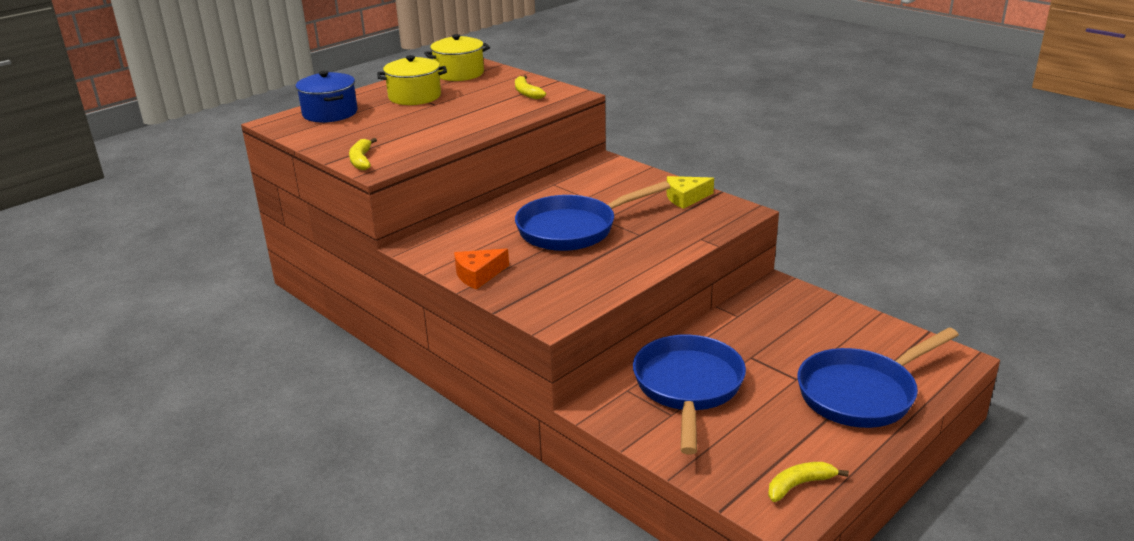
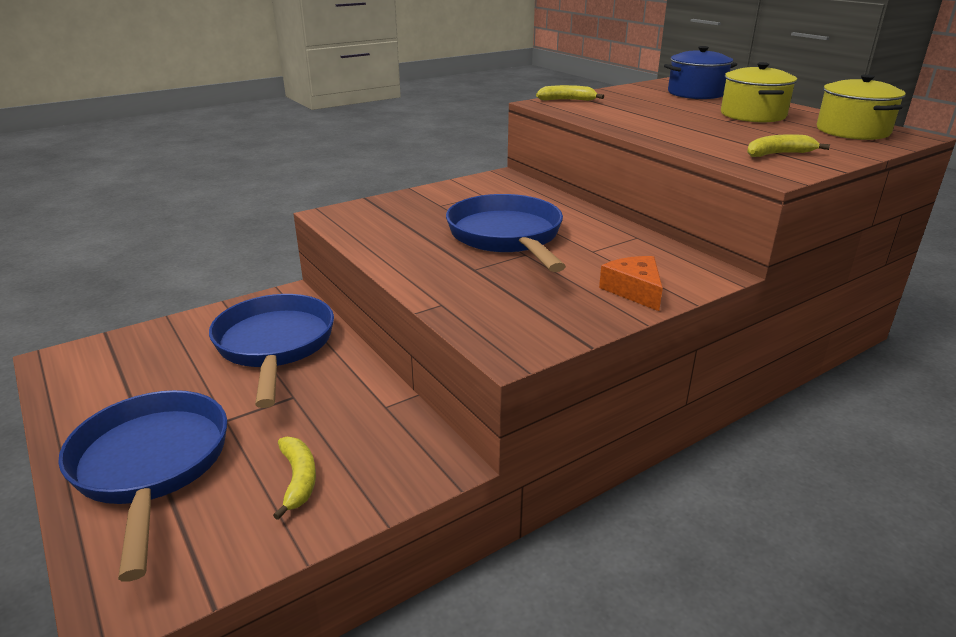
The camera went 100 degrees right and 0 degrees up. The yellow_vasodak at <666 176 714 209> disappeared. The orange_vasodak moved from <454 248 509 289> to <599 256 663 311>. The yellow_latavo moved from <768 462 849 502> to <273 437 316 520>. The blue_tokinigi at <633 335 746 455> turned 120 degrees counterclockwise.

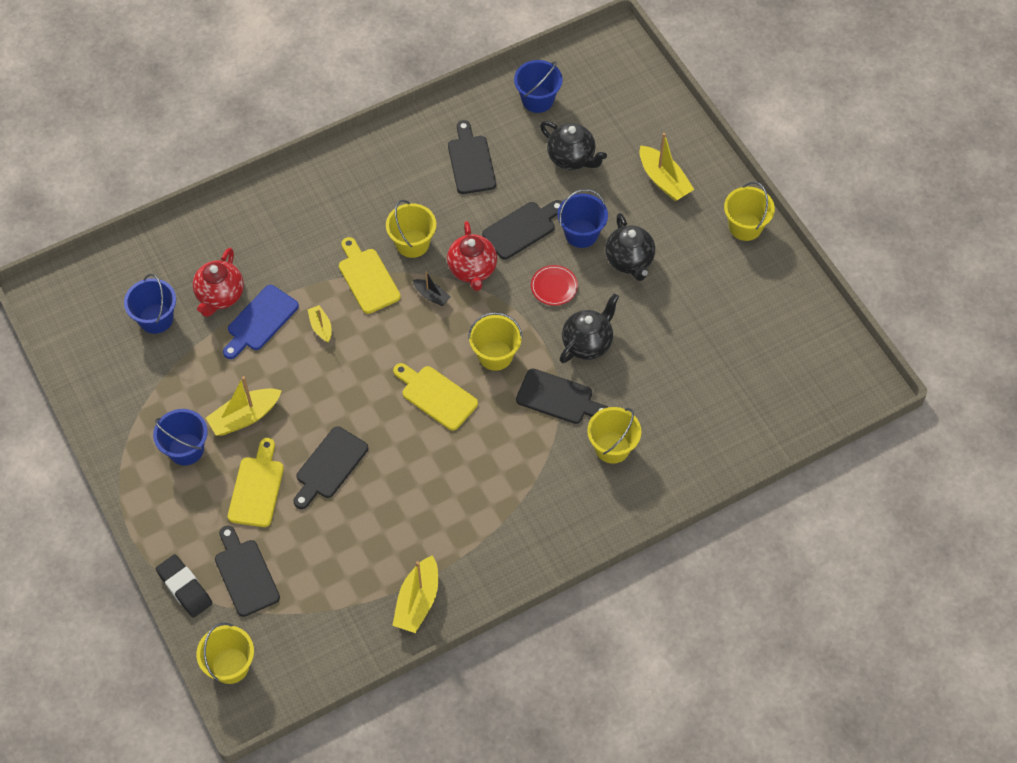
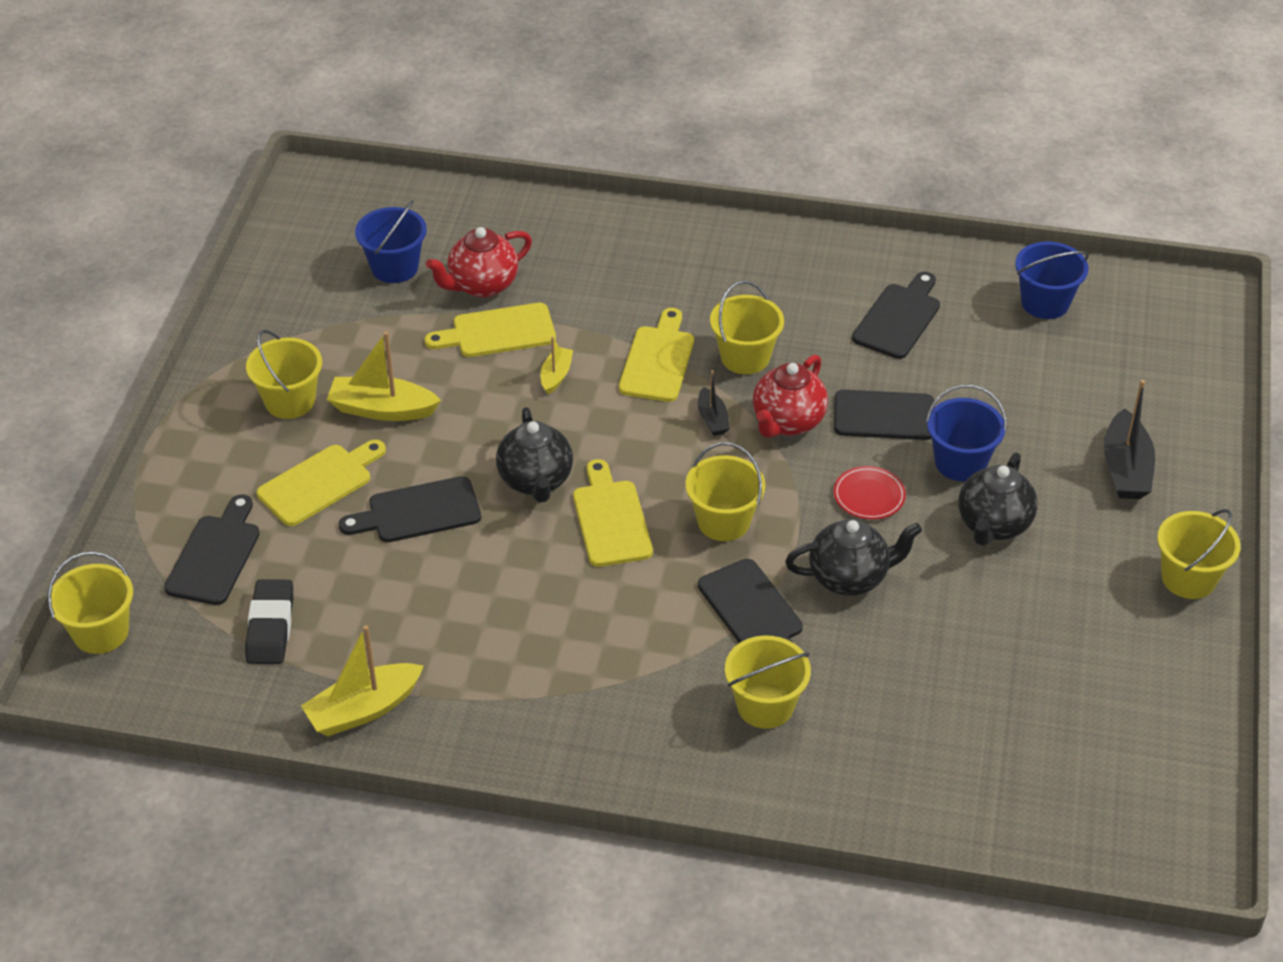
The camera went 40 degrees right and 15 degrees down. The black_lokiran moved from <156 554 213 618> to <245 579 293 664>. The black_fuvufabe moved from <540 121 607 170> to <496 407 573 503>. The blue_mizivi at <153 409 208 465> became the yellow_mizivi at <246 330 322 419>. The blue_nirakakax at <223 285 299 359> became the yellow_nirakakax at <425 303 556 357>. The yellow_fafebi at <639 133 695 201> became the black_fafebi at <1104 380 1155 499>.

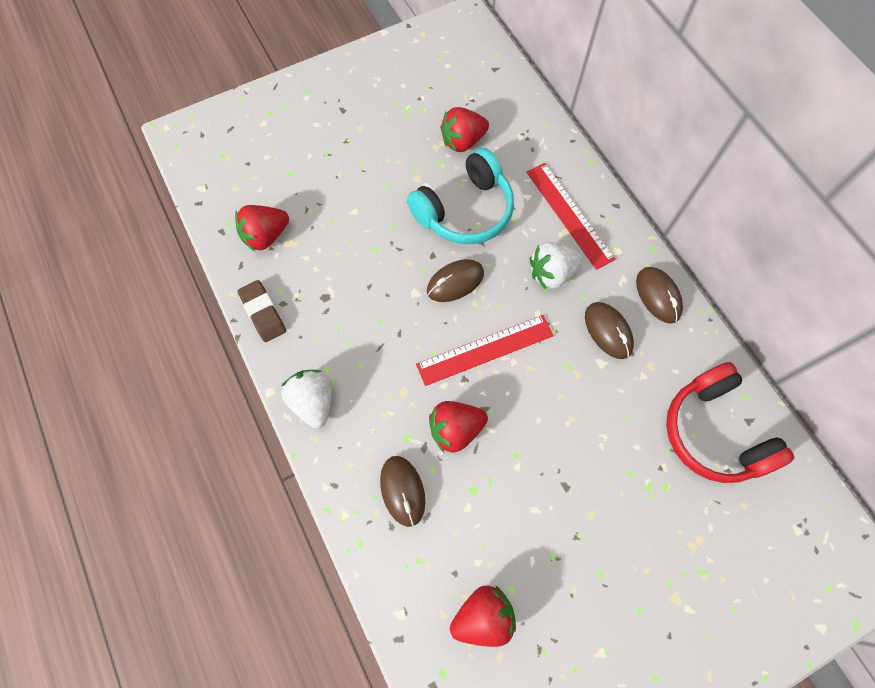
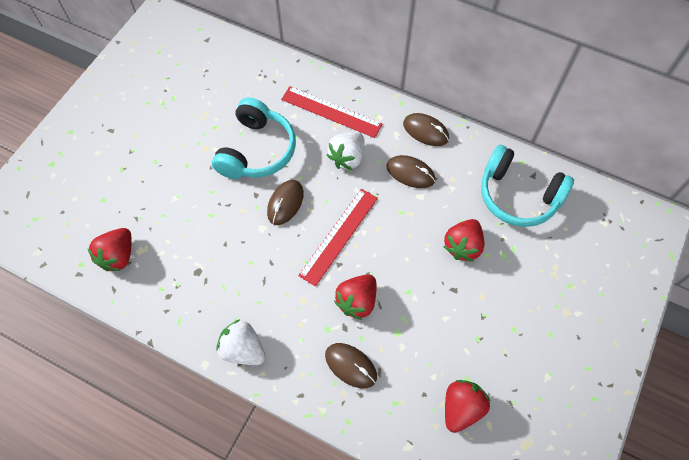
The camera went 35 degrees left and 5 degrees down. The brown_lokiran at <238 280 286 342> disappeared. The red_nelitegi moved from <440 107 489 152> to <444 219 484 262>. The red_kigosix at <666 362 794 483> became the turquoise_kigosix at <481 145 574 227>.

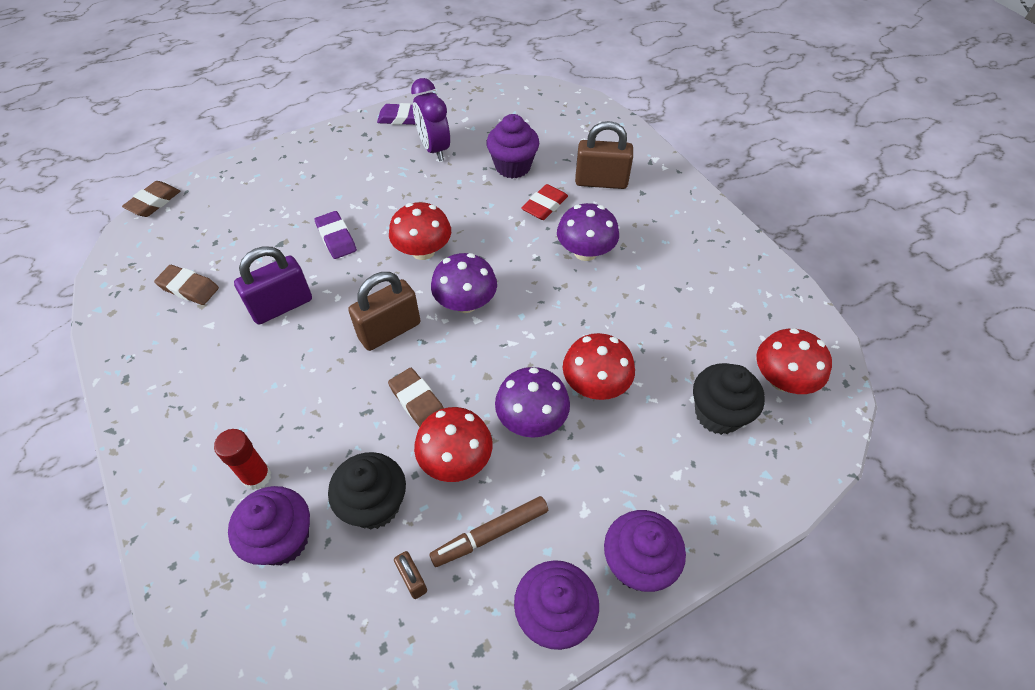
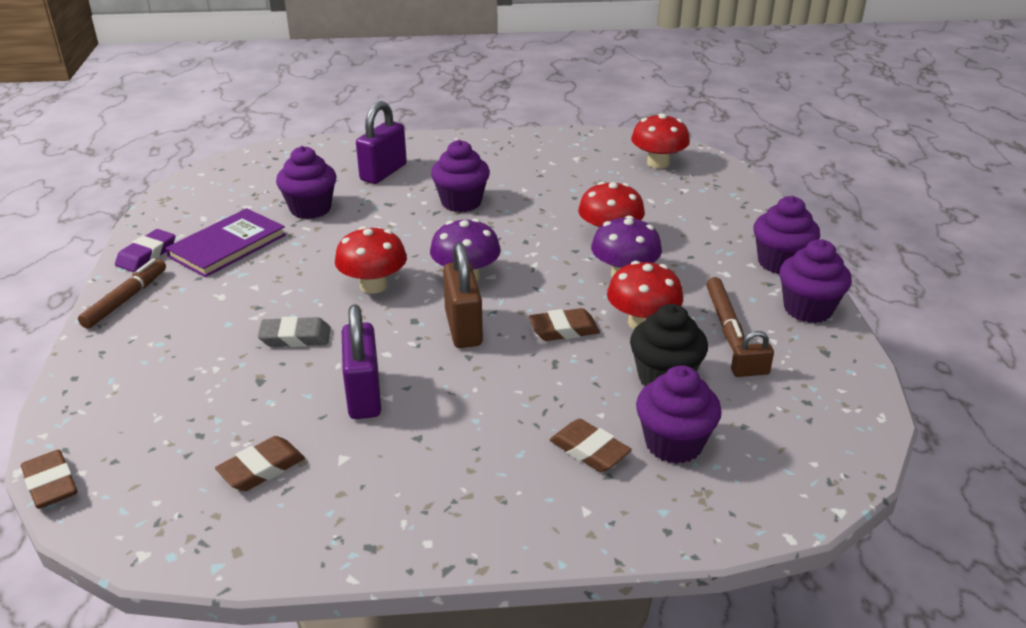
The camera went 65 degrees left and 20 degrees down. The red_lokiran at <521 184 568 220> disappeared. The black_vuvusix at <693 363 765 435> disappeared. The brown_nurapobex at <78 258 166 329> appeared. The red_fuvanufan at <214 429 271 490> was replaced by the brown_lokiran at <550 419 632 472>. The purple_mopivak at <411 78 450 161> was replaced by the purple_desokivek at <165 208 286 277>. The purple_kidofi at <557 203 619 261> was replaced by the purple_vuvusix at <431 140 490 212>. The purple_lokiran at <314 211 357 259> became the grey_lokiran at <258 316 331 347>. The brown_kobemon at <575 121 633 189> became the purple_kobemon at <356 101 407 184>.

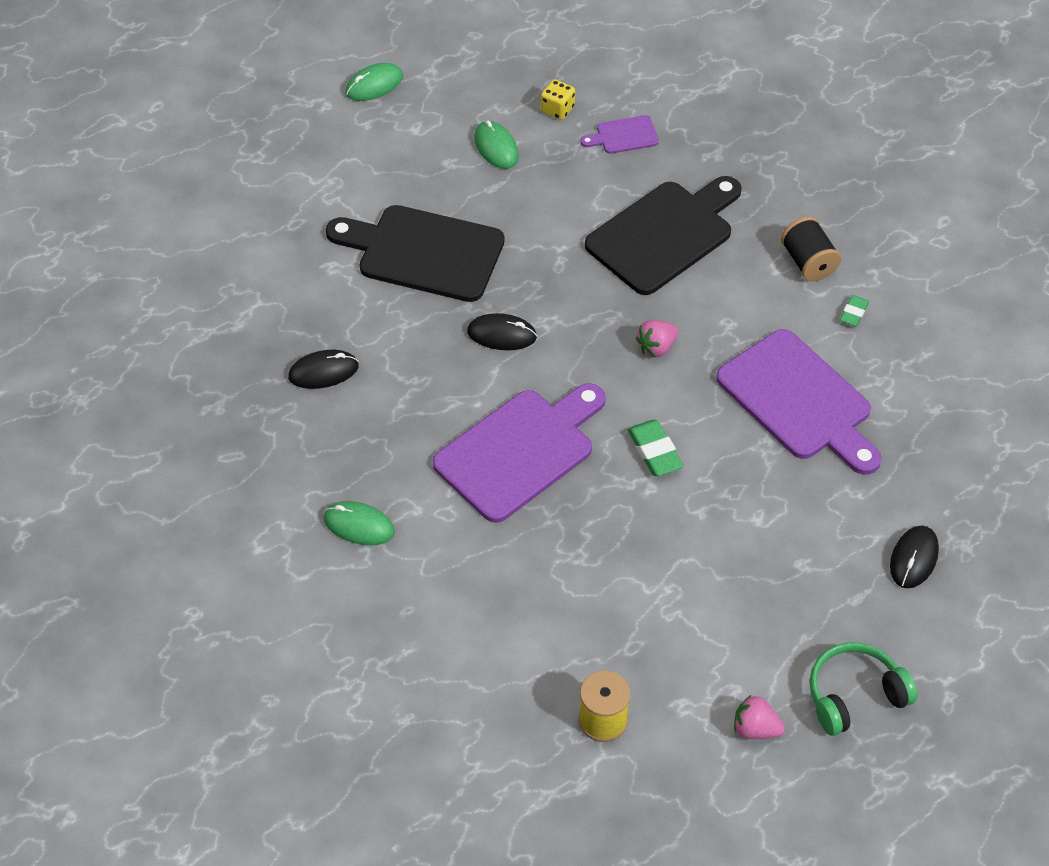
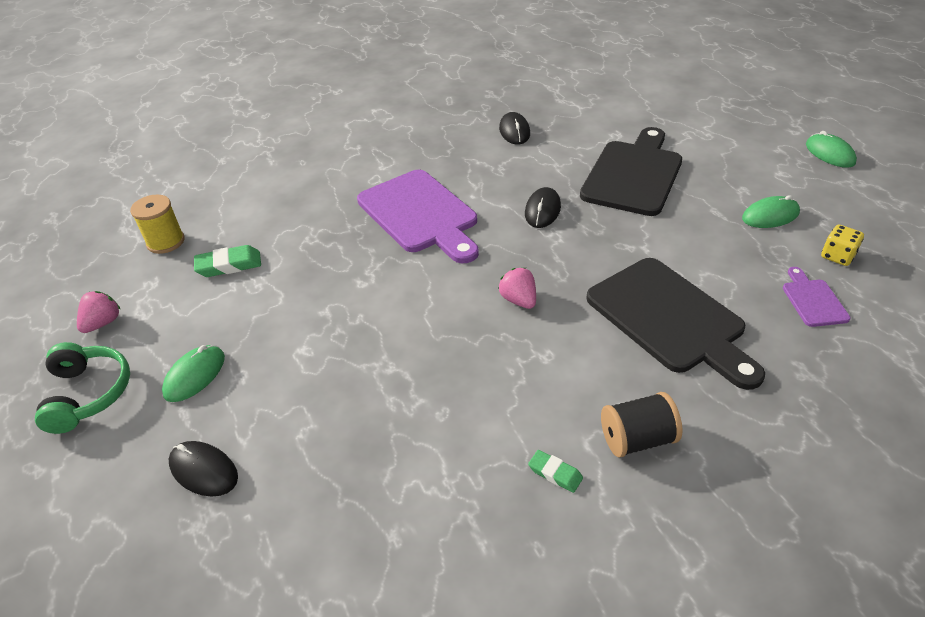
The camera went 100 degrees right and 10 degrees down. The purple_nirakakax at <716 329 882 475> disappeared. The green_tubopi moved from <323 501 395 545> to <162 345 225 402>. The green_lokiran moved from <627 420 684 476> to <194 245 261 277>.

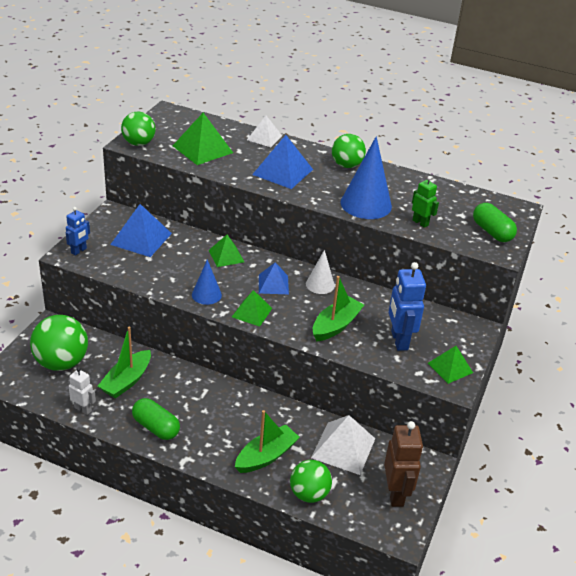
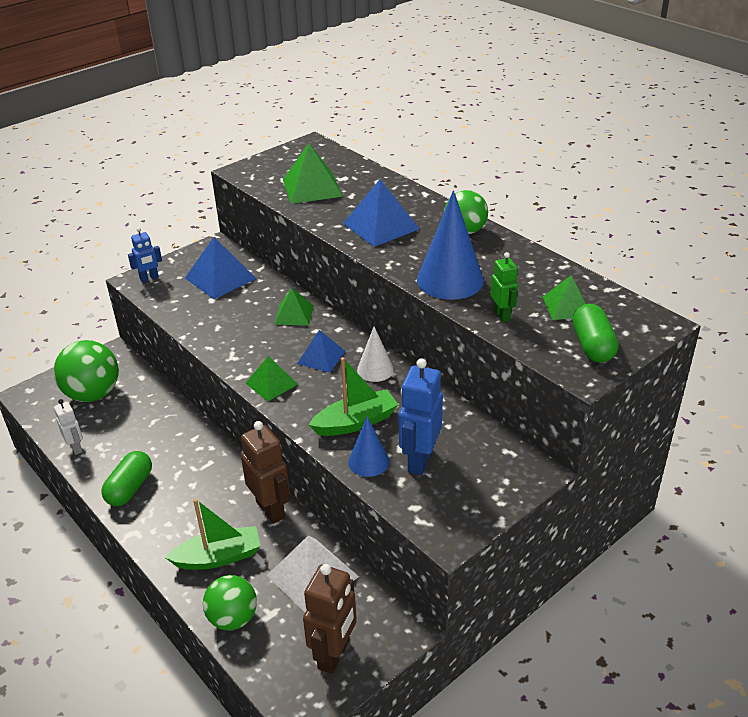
The camera went 30 degrees right and 0 degrees up. The green_fafebi at <98 327 151 398> disappeared. The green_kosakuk at <121 111 155 146> disappeared. The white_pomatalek at <247 116 282 147> disappeared. The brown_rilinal at <241 421 290 524> appeared. The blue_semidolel moved from <192 259 222 305> to <348 417 389 477>. The green_pomatalek moved from <428 346 473 384> to <543 275 586 320>. The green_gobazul at <132 398 180 440> turned 45 degrees clockwise.

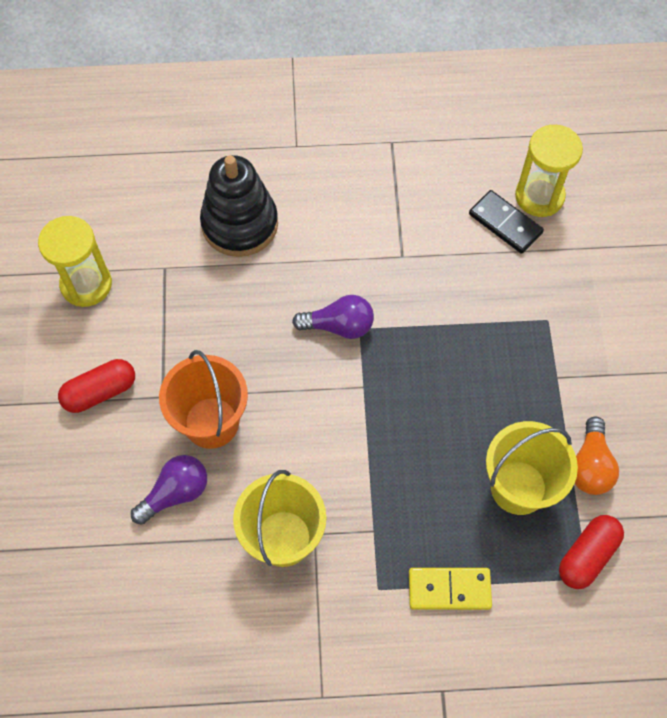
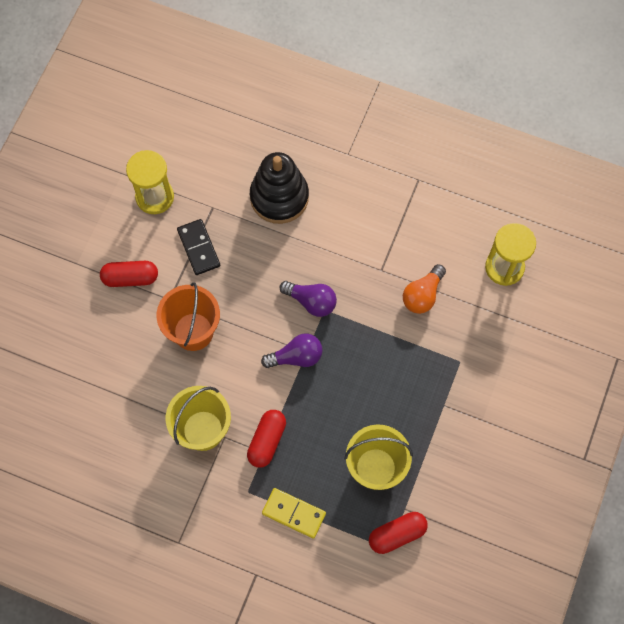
The camera went 25 degrees right and 5 degrees up. The red_gobazul at <247 410 286 468> appeared. The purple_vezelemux moved from <131 455 207 525> to <261 333 323 368>. The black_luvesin moved from <469 190 544 254> to <177 219 220 275>. The orange_vezelemux moved from <575 416 619 495> to <403 264 446 314>.

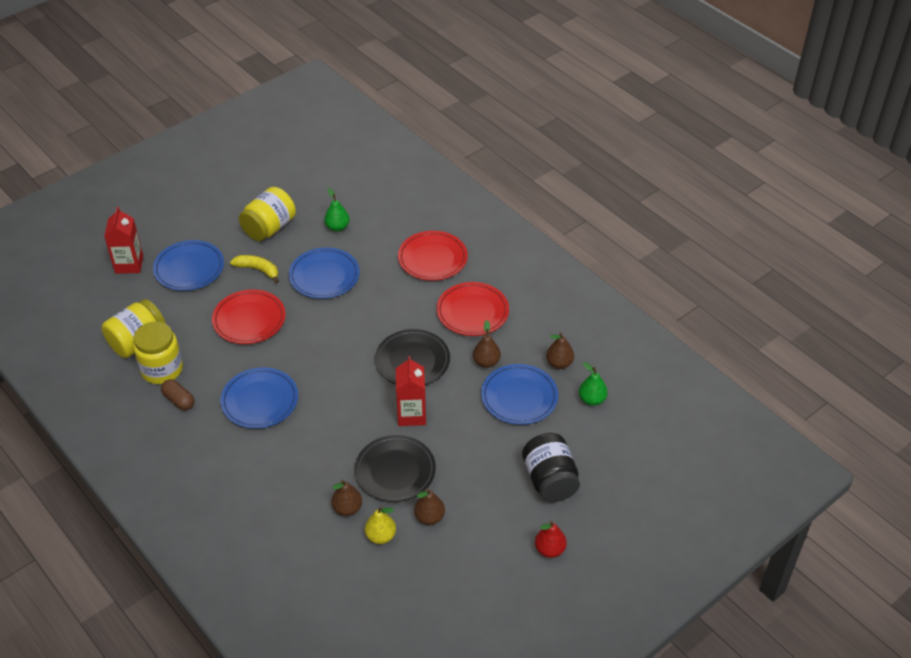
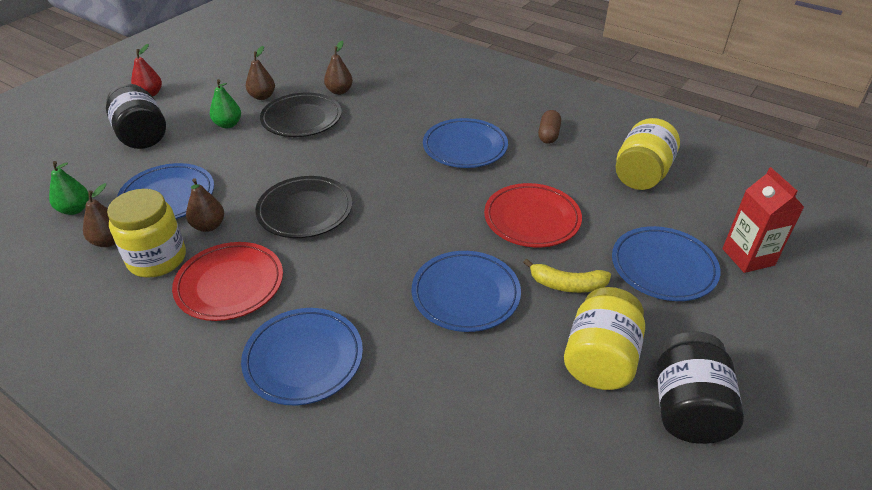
The camera went 165 degrees right and 5 degrees down. The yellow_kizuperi at <365 506 396 544> disappeared. The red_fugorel at <396 356 426 426> disappeared. The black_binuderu at <657 331 744 444> appeared. The yellow_binuderu moved from <133 321 183 384> to <107 189 186 278>. The green_kizuperi moved from <324 188 350 232> to <210 79 241 128>. The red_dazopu at <398 231 468 281> became the blue_dazopu at <241 308 363 405>. The brown_gobazul at <161 379 194 410> turned 75 degrees clockwise.

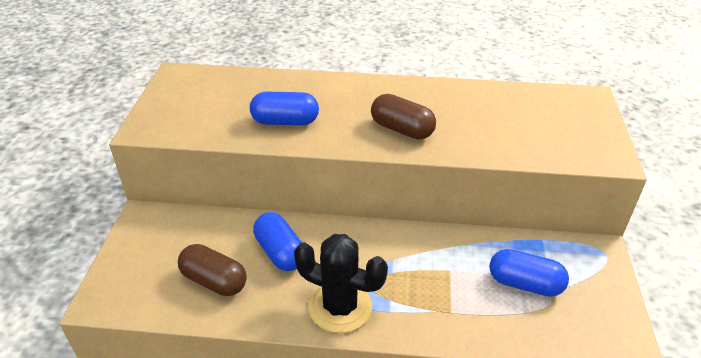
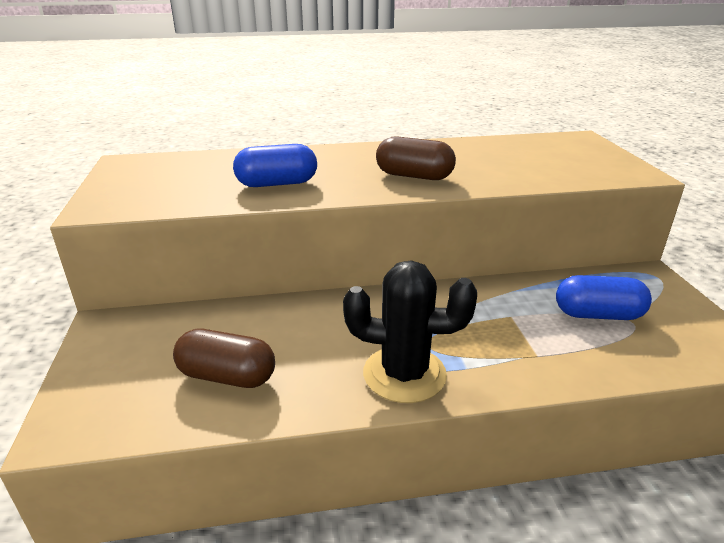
The camera went 15 degrees left and 10 degrees down. The blue_gobazul at <253 212 302 271> disappeared.

